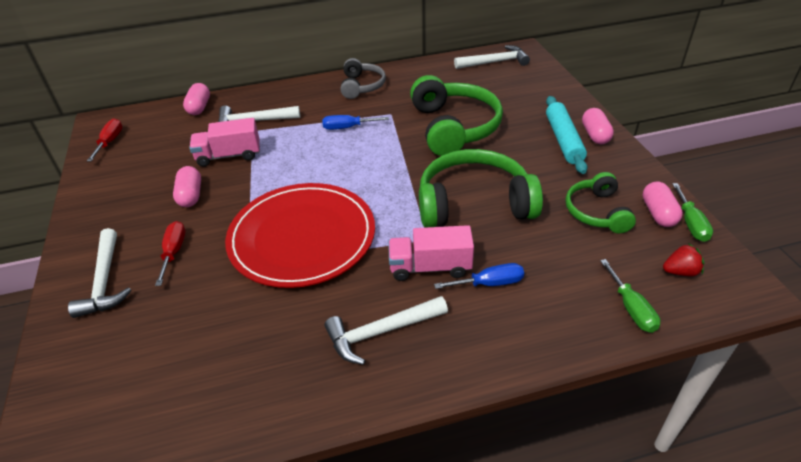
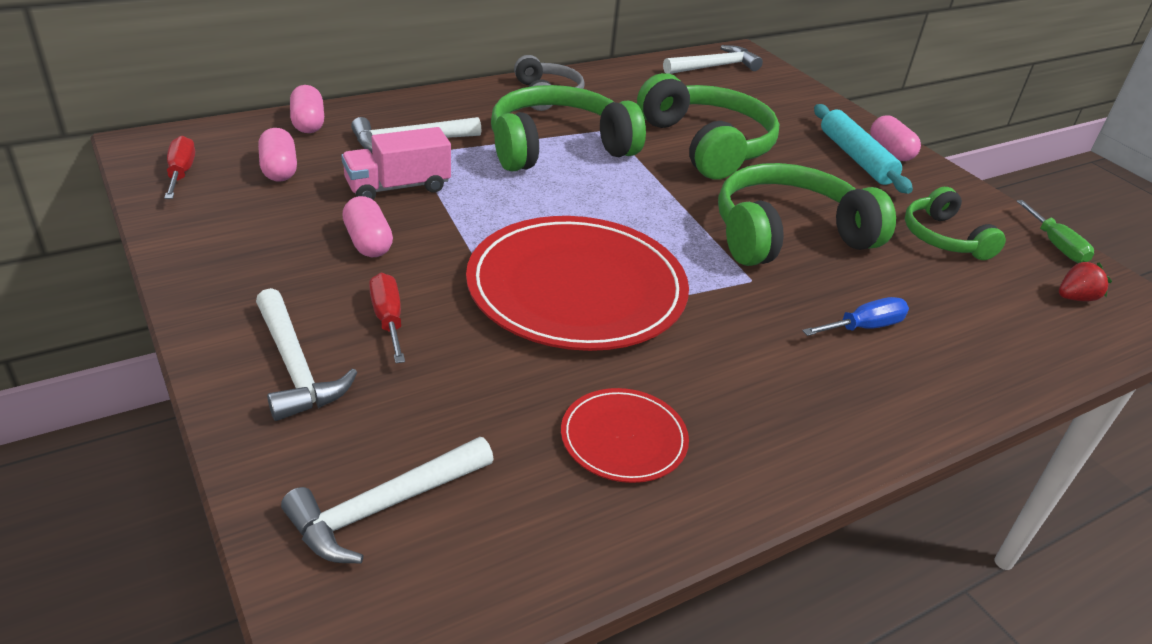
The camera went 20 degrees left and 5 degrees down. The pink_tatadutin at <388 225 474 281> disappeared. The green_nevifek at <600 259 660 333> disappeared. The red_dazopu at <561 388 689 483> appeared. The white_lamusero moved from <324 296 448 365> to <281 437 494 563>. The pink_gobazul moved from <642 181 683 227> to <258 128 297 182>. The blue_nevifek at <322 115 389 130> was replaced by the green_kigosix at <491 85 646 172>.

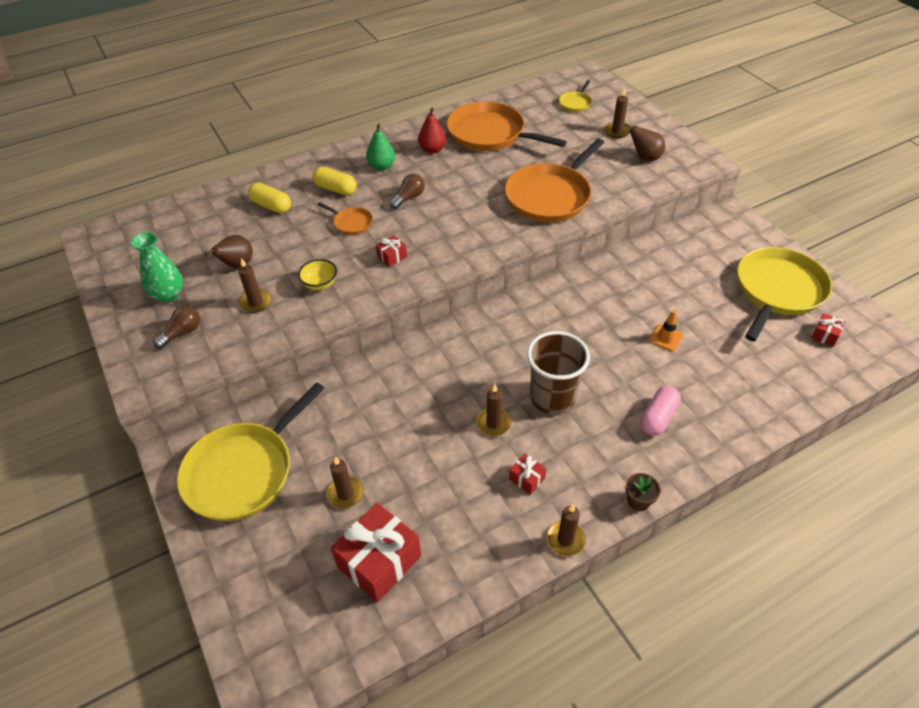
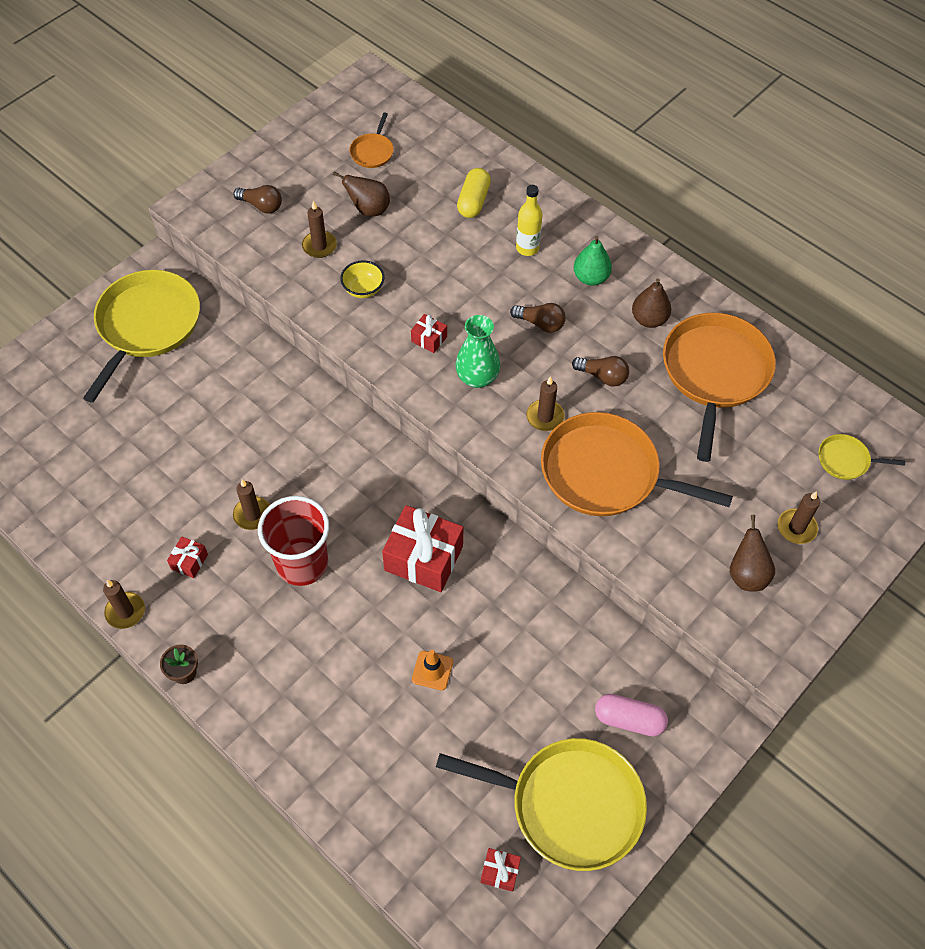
The camera went 70 degrees right and 10 degrees up. The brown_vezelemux at <572 356 629 387> appeared. The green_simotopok moved from <131 232 183 302> to <456 315 500 388>. The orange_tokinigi moved from <317 202 373 235> to <349 112 394 168>. The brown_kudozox moved from <326 456 364 509> to <526 376 565 431>. The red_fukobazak moved from <331 503 421 602> to <382 505 463 592>. The pink_gobazul moved from <640 386 681 436> to <595 694 668 736>. The yellow_gobazul at <312 167 357 195> was replaced by the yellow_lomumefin at <516 185 543 256>. The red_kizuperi at <418 107 446 154> became the brown_kizuperi at <632 278 671 328>. The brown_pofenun at <527 331 590 415> became the red_pofenun at <258 496 329 586>. The yellow_tokinigi at <177 383 325 521> turned 90 degrees clockwise.

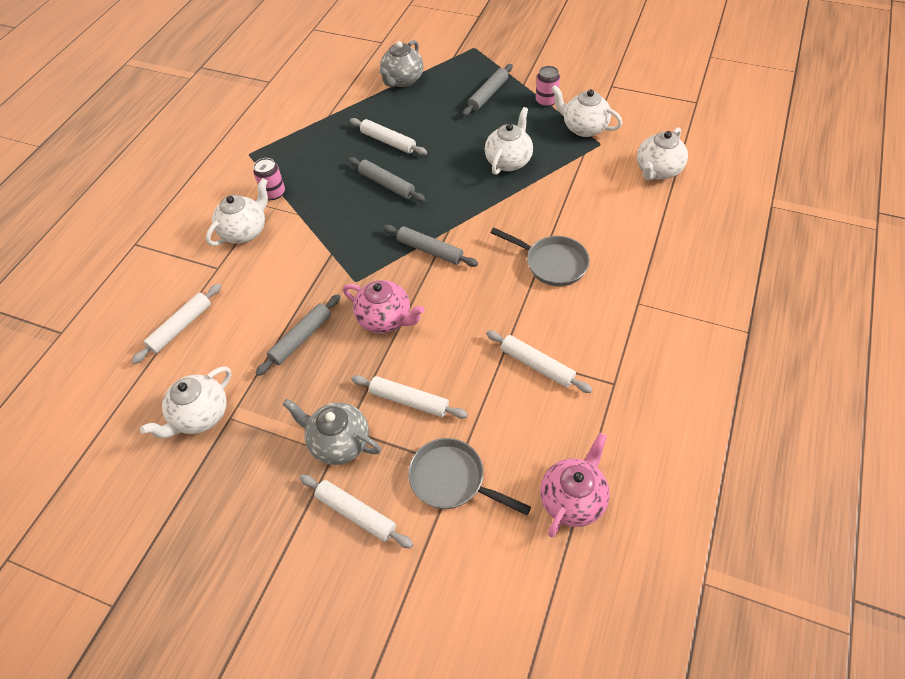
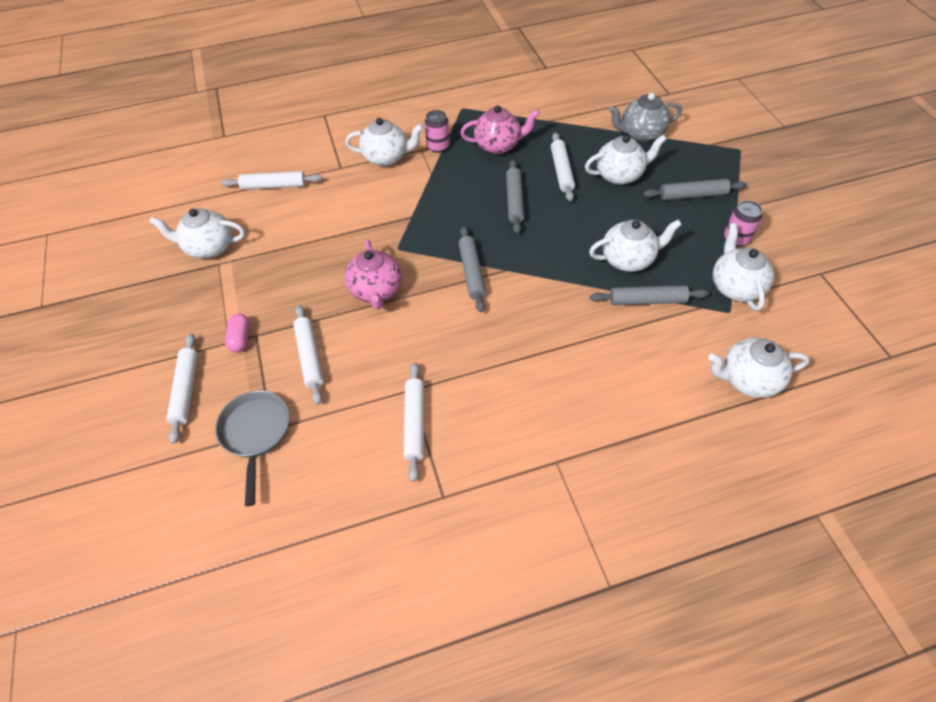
The camera went 50 degrees right and 0 degrees up. The grey_tokinigi at <491 228 590 286> disappeared. The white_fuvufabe at <585 135 667 185> appeared. The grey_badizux moved from <256 294 341 376> to <590 285 709 305>. The pink_fuvufabe moved from <540 433 610 537> to <460 105 540 154>. The grey_fuvufabe at <283 399 381 465> was replaced by the pink_gobazul at <225 314 250 353>.

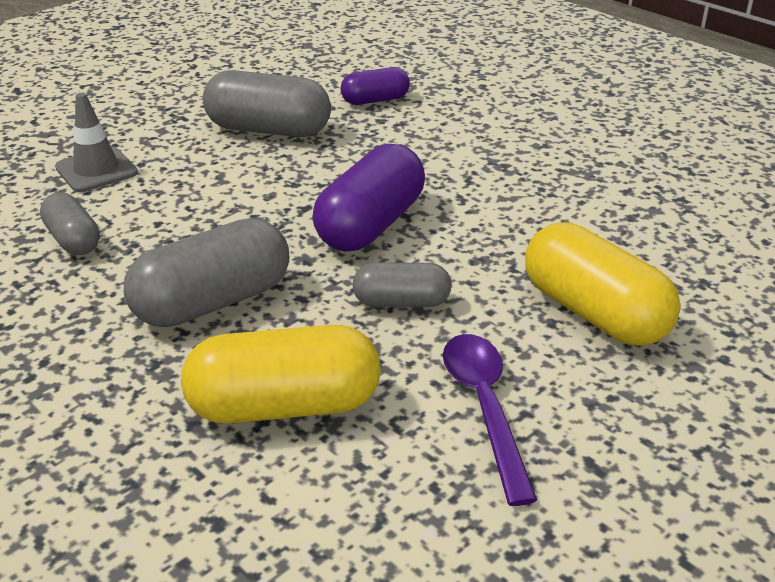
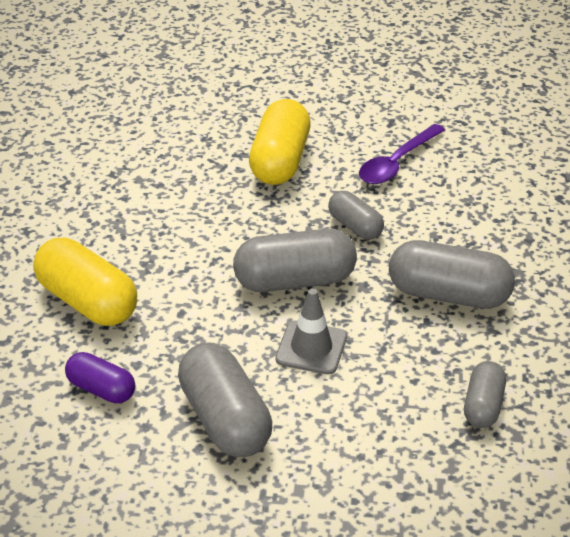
The camera went 130 degrees left and 5 degrees up. The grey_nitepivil moved from <55 93 138 192> to <275 288 347 374>. The yellow_gobazul moved from <181 325 380 424> to <33 238 137 326>. The purple_gobazul at <312 144 425 252> became the grey_gobazul at <233 229 357 292>.

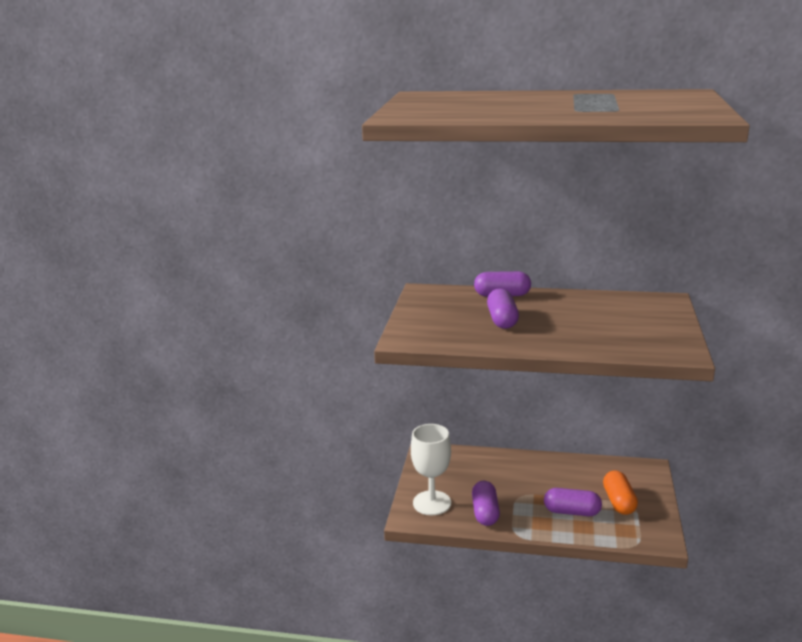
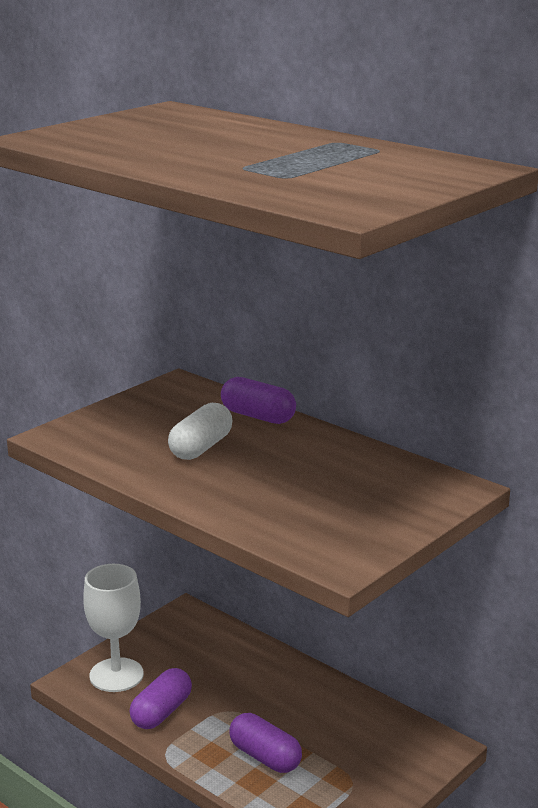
The camera went 30 degrees right and 0 degrees up. The orange_gobazul at <603 470 638 515> disappeared. The purple_gobazul at <487 288 519 329> became the white_gobazul at <168 403 233 460>.

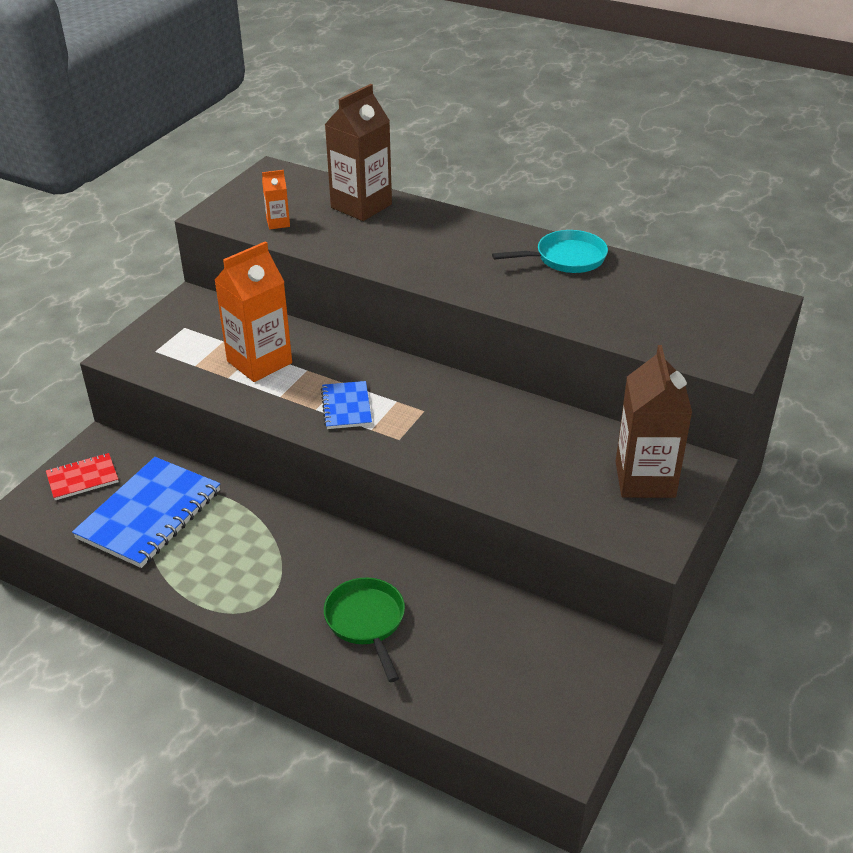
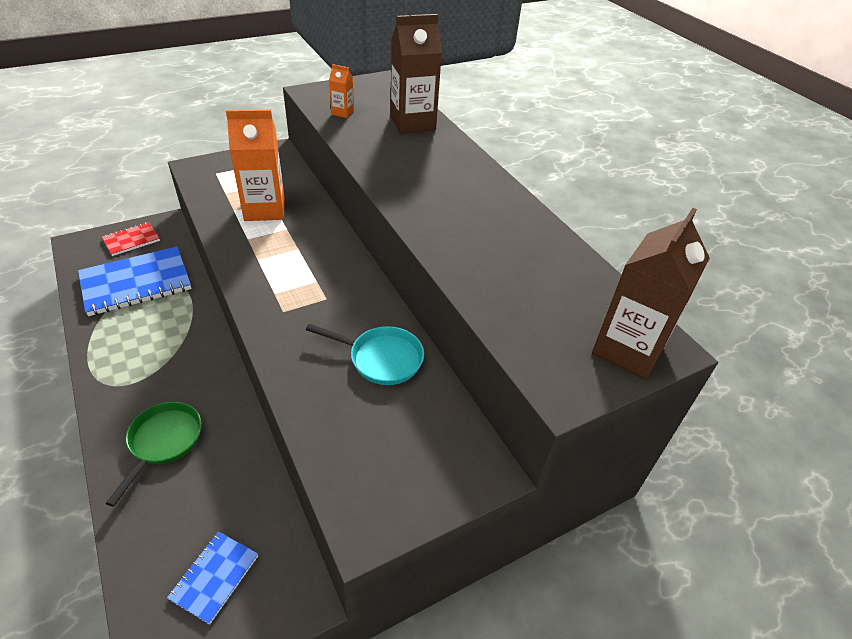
The camera went 30 degrees right and 5 degrees up. The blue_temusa moved from <321 381 372 429> to <167 532 258 624>. The turquoise_tokinigi moved from <492 230 608 273> to <306 323 424 385>. The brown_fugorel moved from <616 345 692 498> to <592 208 710 380>. The red_temusa at <46 453 119 500> turned 45 degrees counterclockwise.

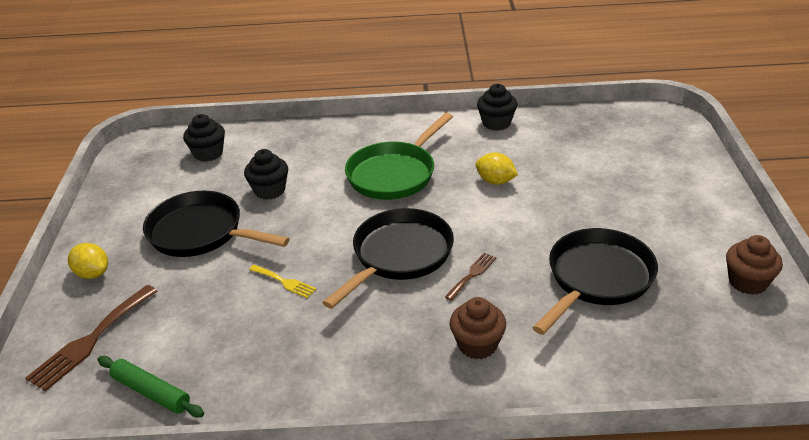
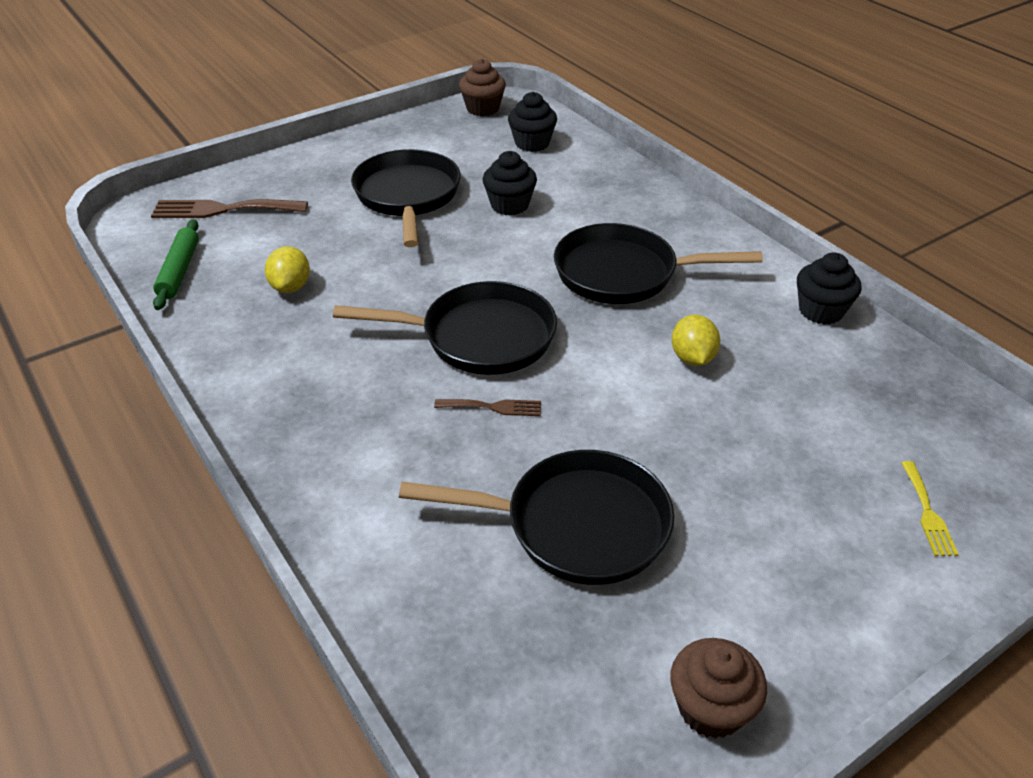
The camera went 55 degrees right and 5 degrees up. The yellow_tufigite moved from <68 243 108 279> to <265 246 310 293>. The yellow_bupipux moved from <249 265 316 298> to <901 461 959 556>. The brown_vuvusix moved from <449 297 506 359> to <459 59 506 116>. The green_tokinigi at <345 113 453 200> became the black_tokinigi at <554 223 763 304>.

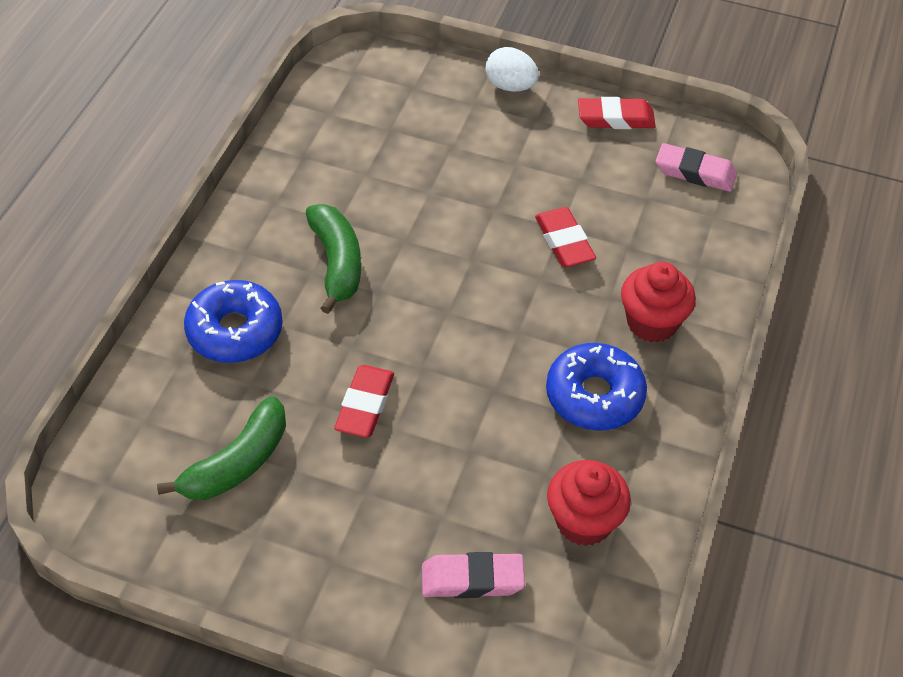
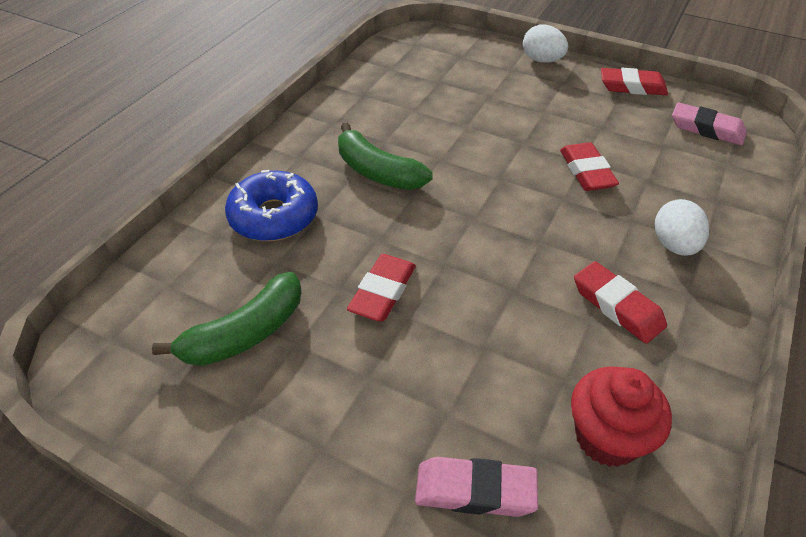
The camera went 10 degrees right and 5 degrees down. The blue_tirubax at <546 343 647 431> was replaced by the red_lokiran at <574 261 667 344>. The red_vuvusix at <621 262 696 343> was replaced by the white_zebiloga at <655 199 709 256>. The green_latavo at <306 204 361 314> turned 135 degrees clockwise.

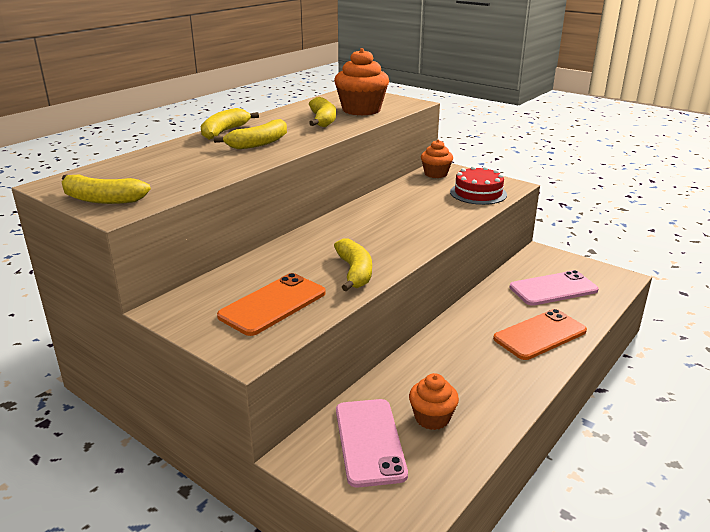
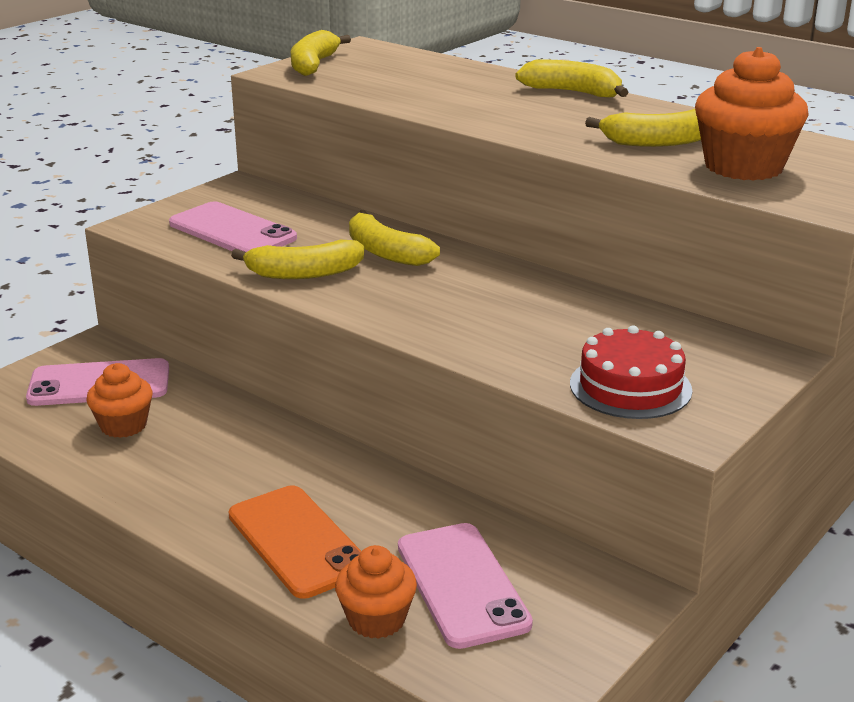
The camera went 90 degrees right and 0 degrees up. The yellow_latavo moved from <214 119 287 149> to <349 210 440 266>. The orange_vuvusix moved from <421 140 453 178> to <335 545 417 639>. The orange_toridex at <217 273 326 336> became the pink_toridex at <169 202 297 252>.

